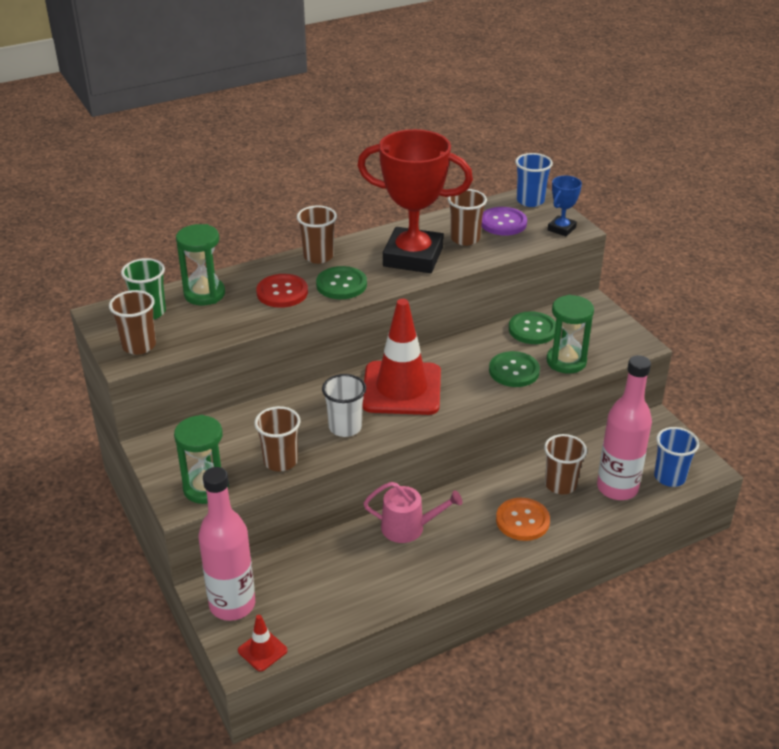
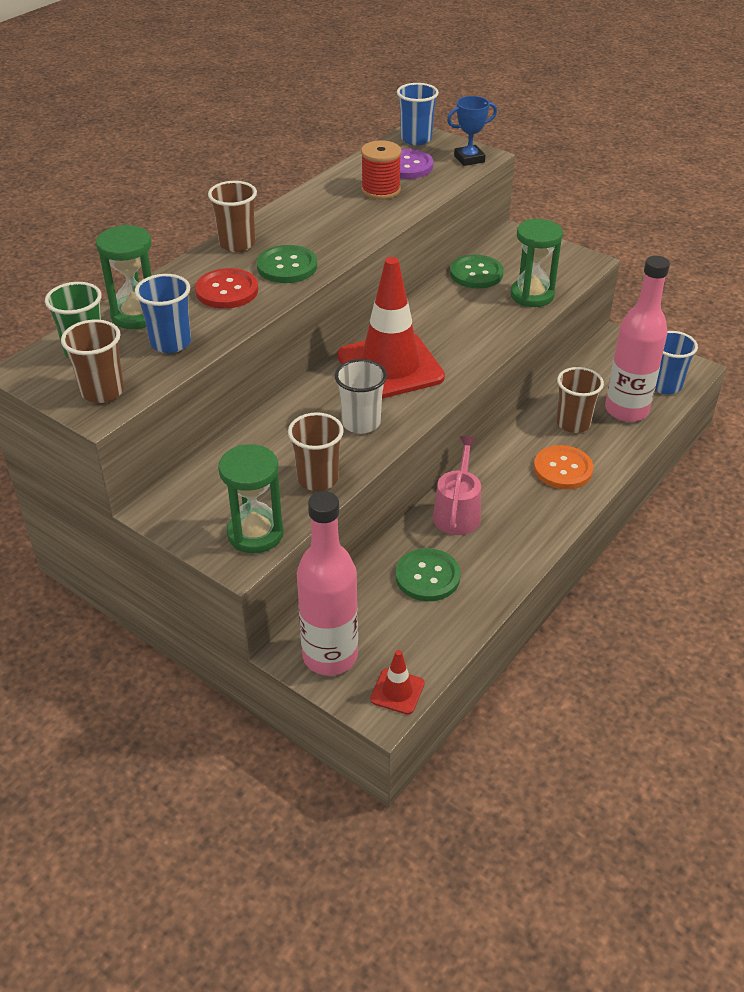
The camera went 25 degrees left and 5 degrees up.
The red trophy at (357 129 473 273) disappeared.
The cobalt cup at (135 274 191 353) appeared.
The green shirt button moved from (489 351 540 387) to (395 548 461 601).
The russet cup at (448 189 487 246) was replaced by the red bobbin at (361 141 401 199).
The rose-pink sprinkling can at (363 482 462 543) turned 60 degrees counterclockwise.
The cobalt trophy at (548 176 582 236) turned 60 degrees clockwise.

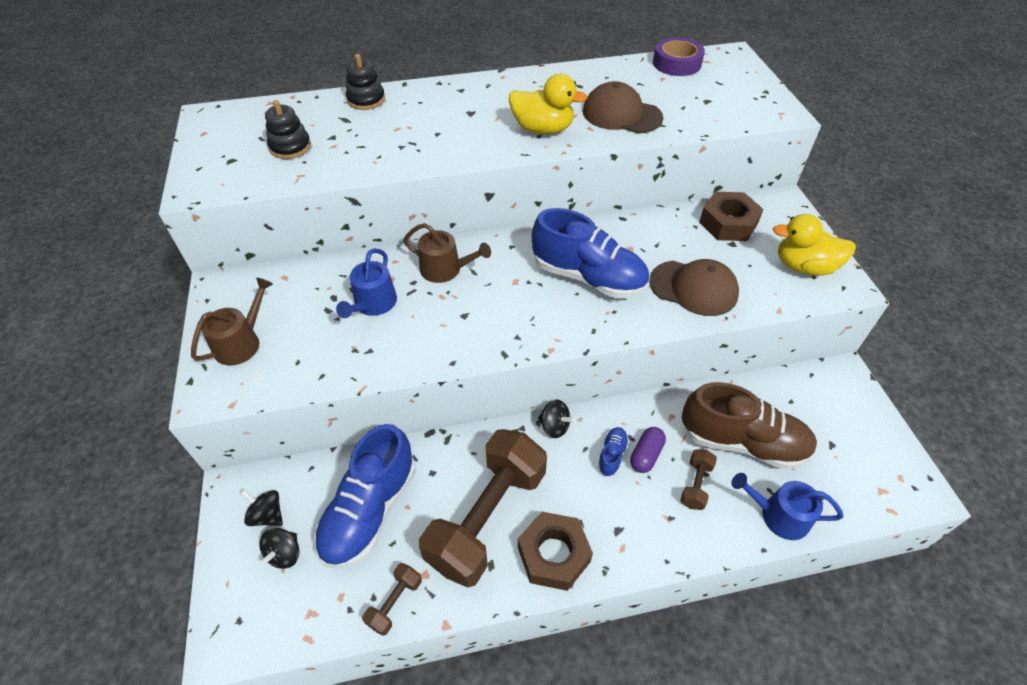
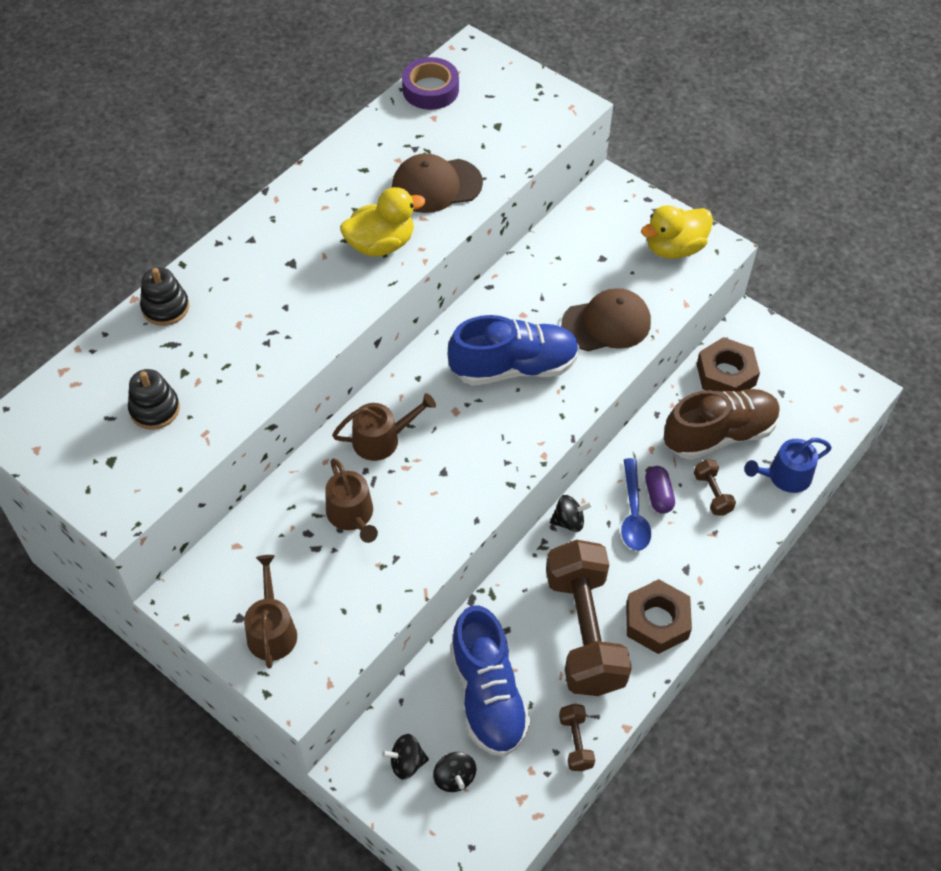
The camera went 40 degrees left and 5 degrees up.
The russet hexagon nut moved from (699 192 764 241) to (697 337 760 392).
The cobalt shoe at (598 427 629 476) was replaced by the cobalt tablespoon at (621 458 651 551).
The cobalt sprinkling can at (336 248 397 318) became the russet sprinkling can at (325 458 378 543).

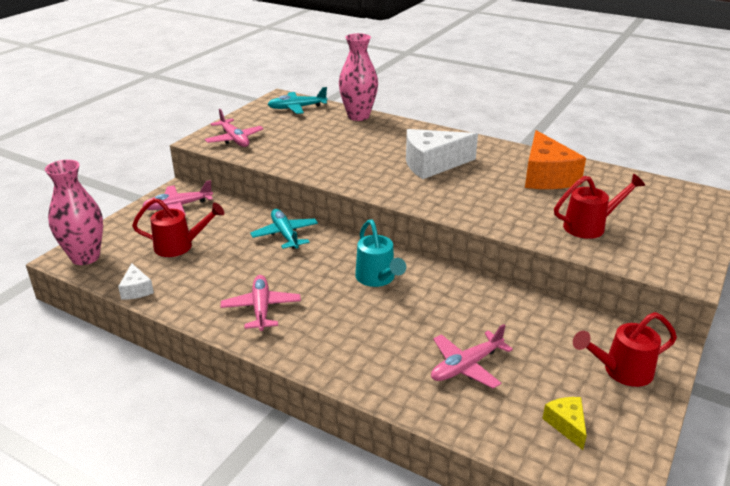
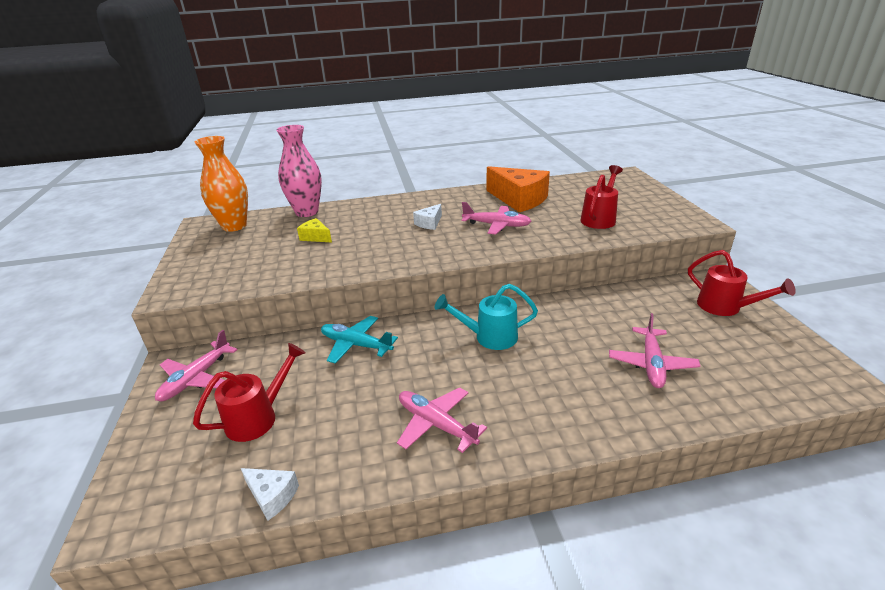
The camera went 40 degrees left and 0 degrees up.
The rose-pink flower vase at (45 160 103 265) disappeared.
The rose-pink plane moved from (204 109 264 147) to (462 202 531 234).
The yellow piece of cheese moved from (542 397 587 450) to (297 218 332 243).
The aqua plane at (268 87 327 114) was replaced by the bright orange flower vase at (195 136 248 232).
The aqua sprinkling can at (355 219 406 287) turned 150 degrees clockwise.
The red sprinkling can at (573 312 677 387) turned 75 degrees counterclockwise.
The pure white piece of cheese at (406 129 478 179) changed to 0.48 times the size.

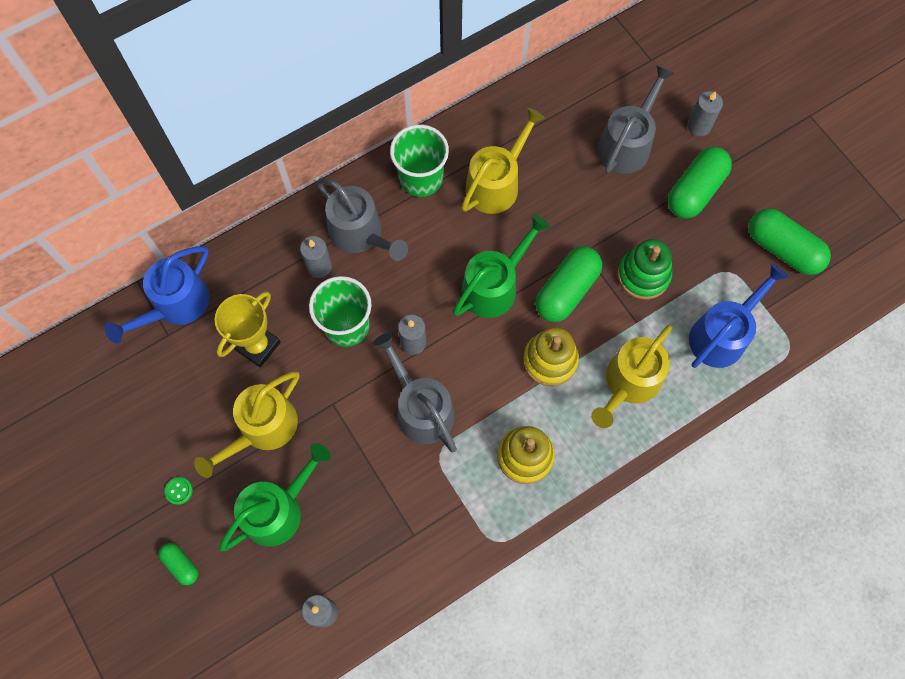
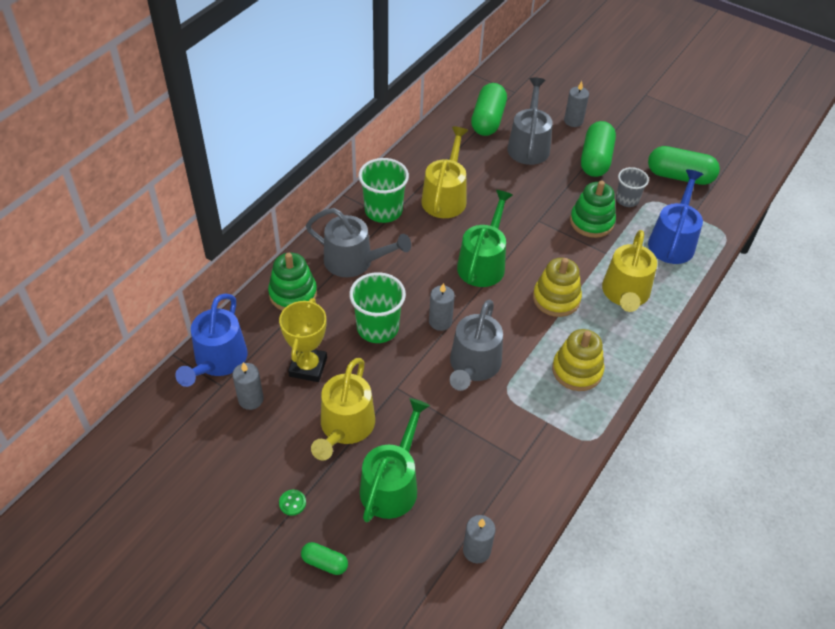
The camera went 25 degrees left and 20 degrees down.
The green stacking toy at (268 253 317 311) appeared.
The gray cup at (616 167 649 207) appeared.
The gray pillar candle moved from (300 236 332 278) to (233 362 264 410).
The green capsule moved from (535 246 602 322) to (471 83 507 136).
The gray sprinkling can at (373 332 457 452) turned 105 degrees counterclockwise.

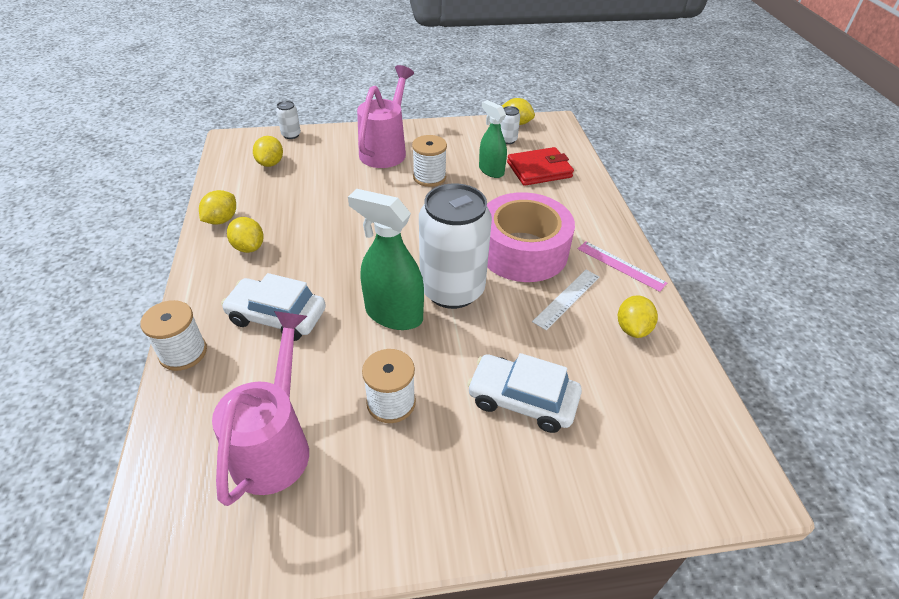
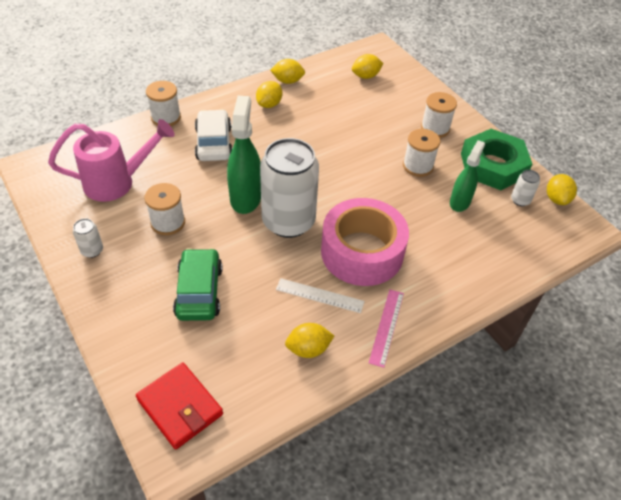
The camera went 65 degrees right and 5 degrees up.
The green hexagon nut at (461 129 532 190) appeared.
The pure white soda can moved from (276 101 301 139) to (73 218 103 258).
The red wallet moved from (507 147 574 186) to (136 363 223 449).
The rose-pink sprinkling can at (357 65 414 168) was replaced by the pure white bobbin at (421 92 457 138).
The pure white toy car at (467 353 582 433) became the green toy car at (173 248 222 321).

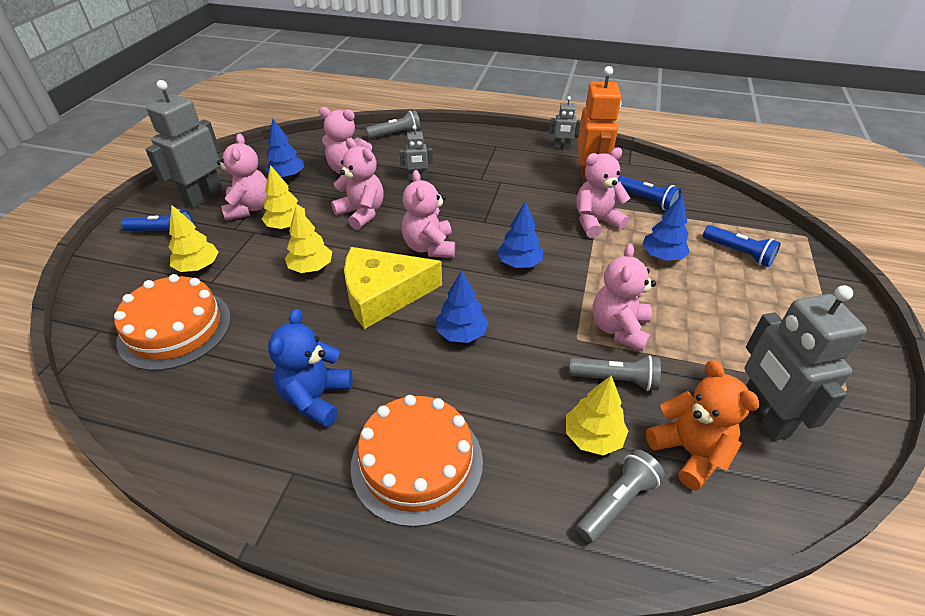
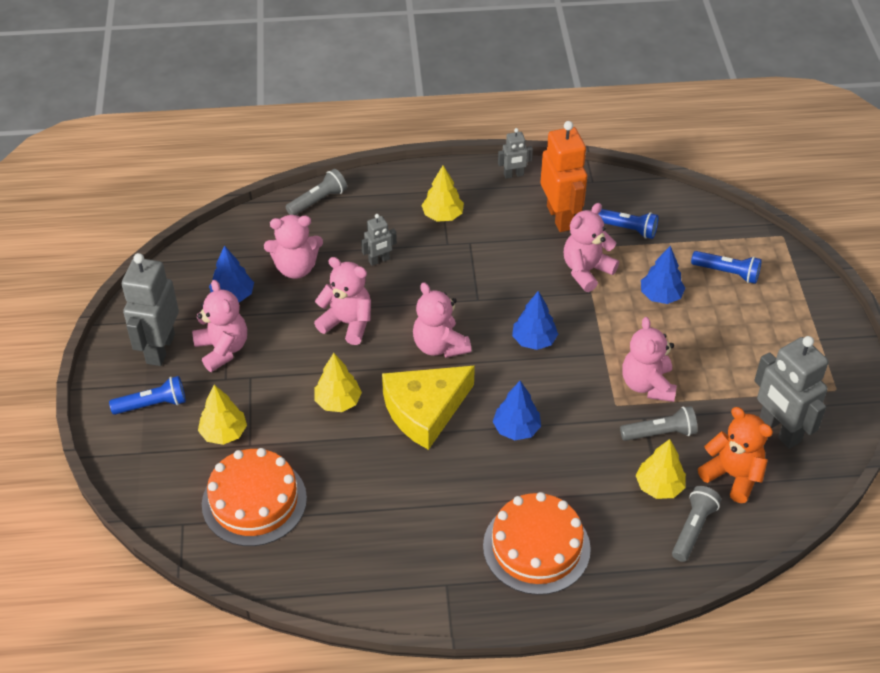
The camera went 20 degrees left and 5 degrees up.
The cobalt stuffed bear at (268 309 352 427) disappeared.
The yellow toy tree moved from (262 165 305 229) to (421 165 464 222).

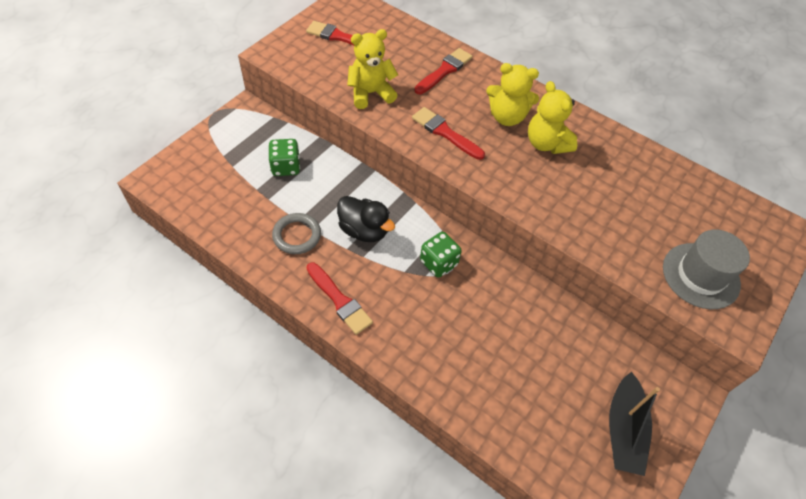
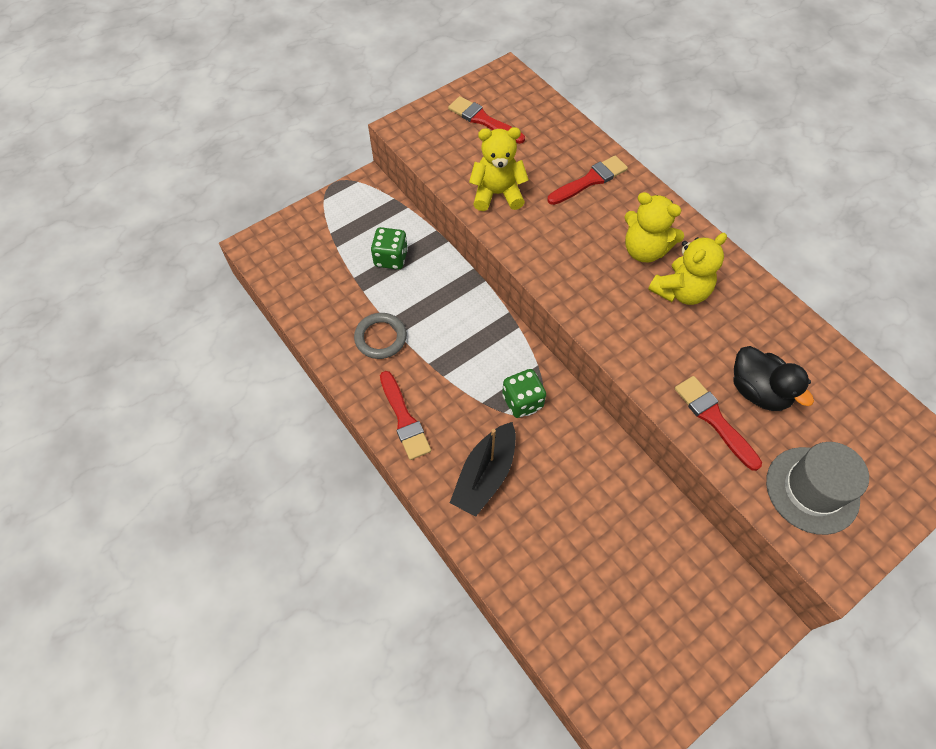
The camera went 20 degrees right and 5 degrees up.
The jet-black toy duck moved from (337 196 395 242) to (734 346 814 411).
The red paint brush moved from (412 107 485 160) to (675 376 762 471).
The jet-black boat moved from (609 372 660 476) to (450 422 516 517).
The yellow stuffed bear at (528 81 577 154) turned 120 degrees counterclockwise.

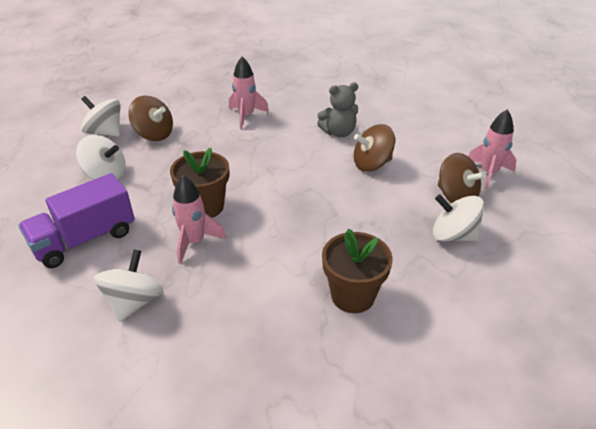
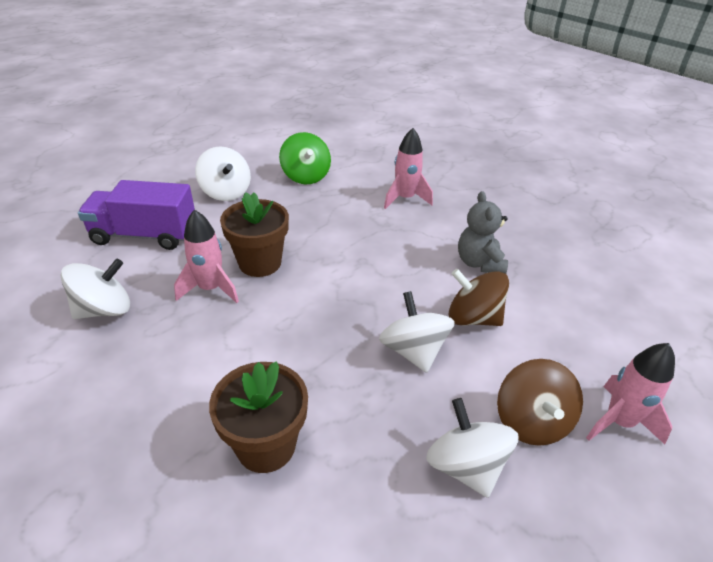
The camera went 40 degrees right and 0 degrees up.
The pure white spinning top moved from (81 96 120 137) to (379 291 455 373).
The russet spinning top at (128 96 173 141) became the green spinning top at (279 132 331 184).
The gray stuffed bear at (317 82 358 137) turned 60 degrees clockwise.

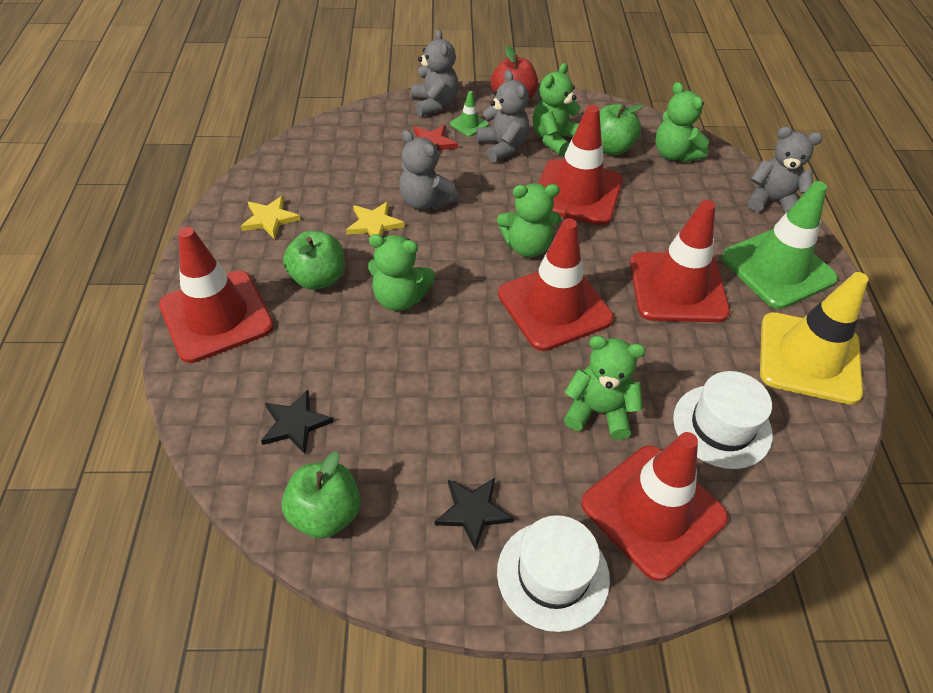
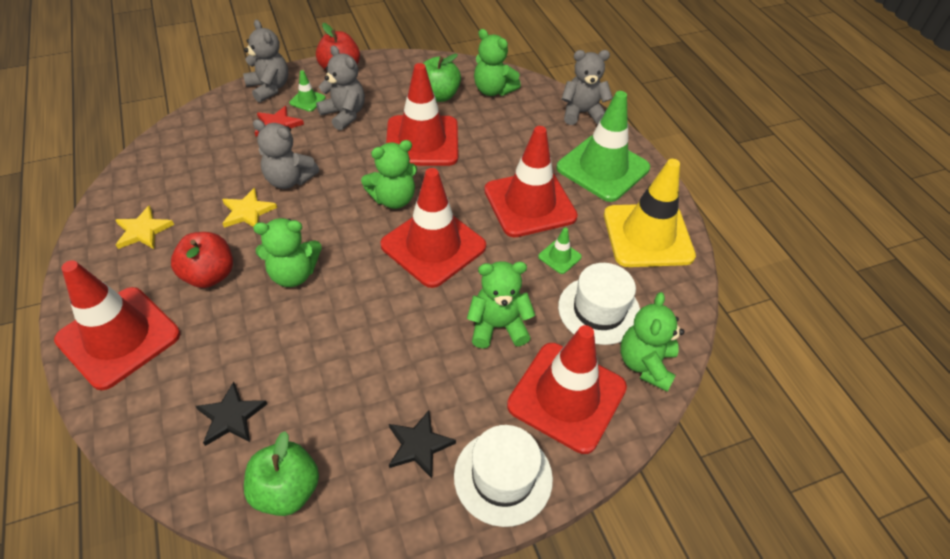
The camera went 20 degrees left and 0 degrees up.
The green road cone at (538 228 582 274) appeared.
The green stuffed bear moved from (533 63 581 156) to (620 292 685 392).
The green apple fruit at (283 231 344 290) became the red apple fruit at (171 232 233 288).

